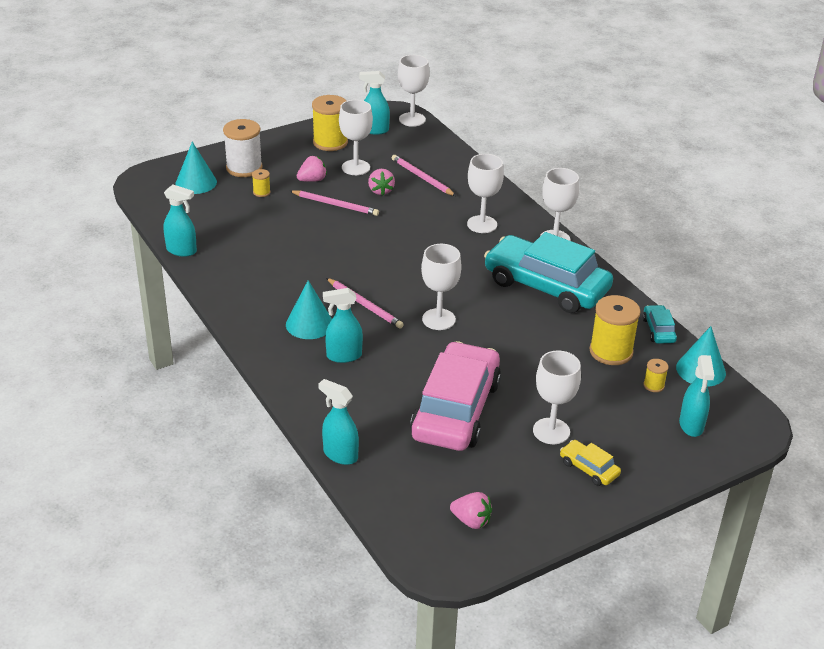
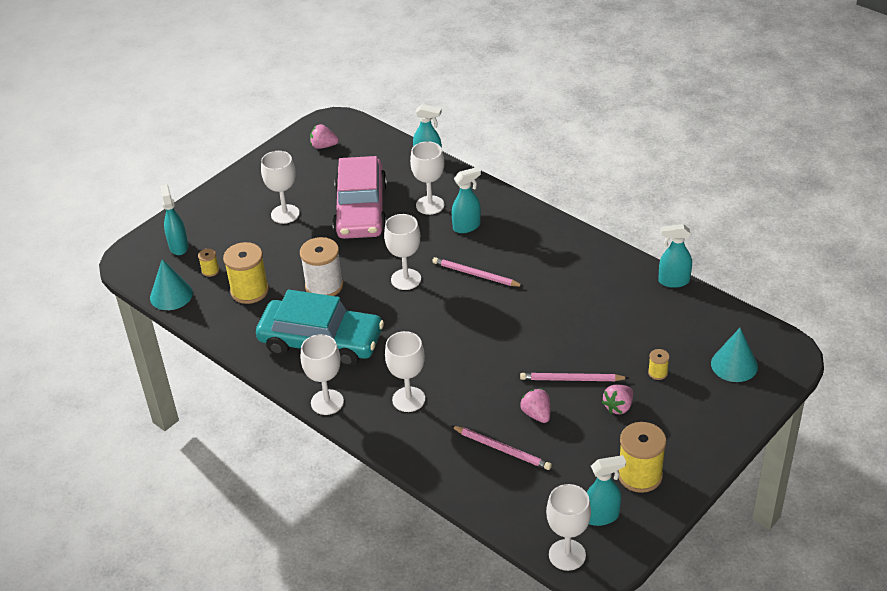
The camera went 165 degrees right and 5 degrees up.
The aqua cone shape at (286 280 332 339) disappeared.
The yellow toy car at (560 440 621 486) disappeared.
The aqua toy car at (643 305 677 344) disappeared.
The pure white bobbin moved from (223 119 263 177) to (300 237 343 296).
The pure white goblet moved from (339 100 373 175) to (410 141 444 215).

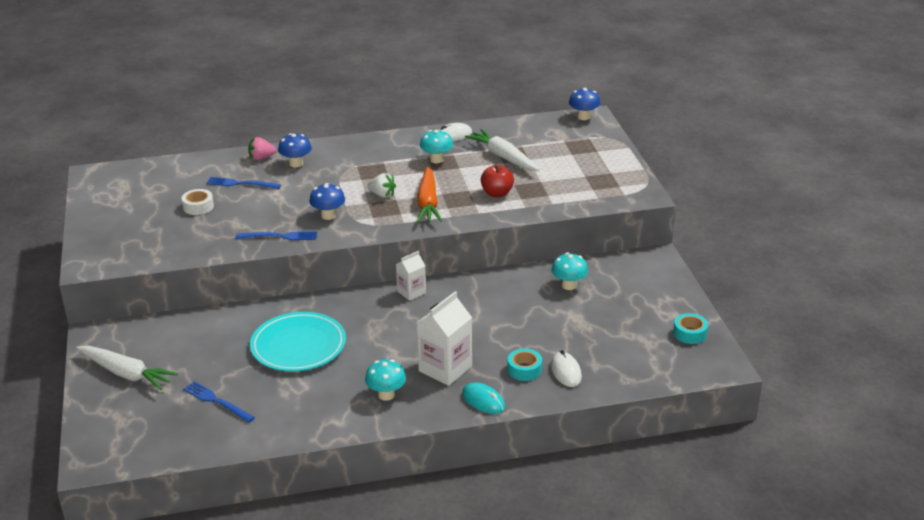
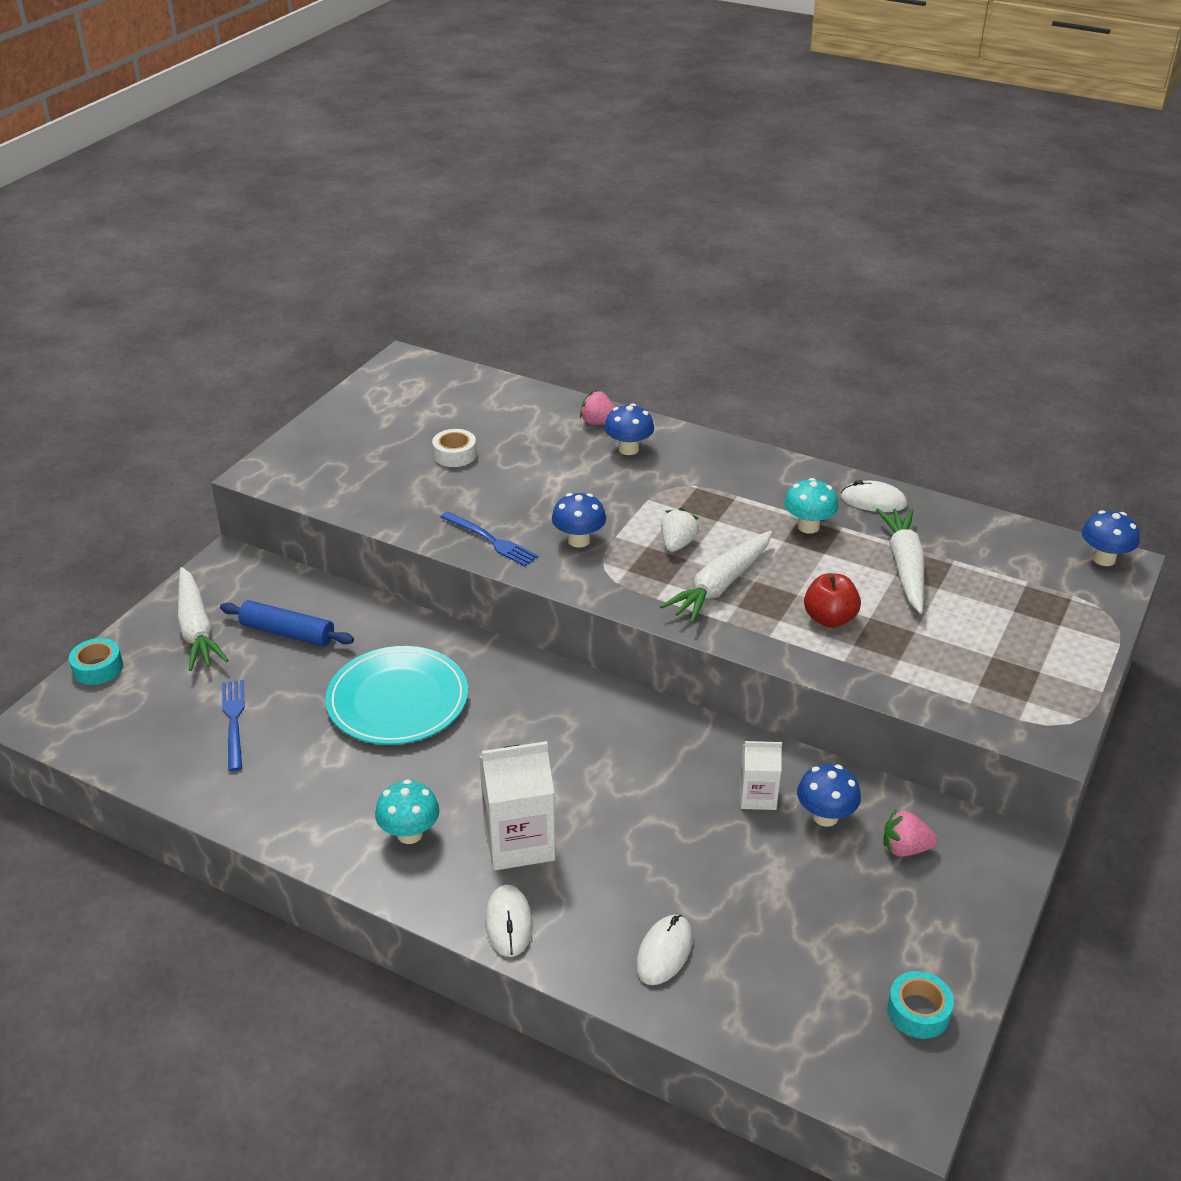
The camera went 40 degrees right and 5 degrees up.
The cobalt fork at (206 177 281 189) disappeared.
The cobalt rolling pin at (220 600 354 646) appeared.
The rose-pink toy strawberry at (884 808 938 857) appeared.
The pure white milk carton moved from (396 251 426 301) to (739 741 782 810).
The aqua tape moved from (507 349 542 381) to (69 638 123 685).
The bright orange toy carrot at (417 166 442 223) became the pure white toy carrot at (660 531 772 623).
The aqua mouse at (462 382 505 414) became the pure white mouse at (485 885 533 957).
The aqua mushroom at (552 253 588 290) became the cobalt mushroom at (797 764 861 827).
The pure white toy strawberry at (367 173 396 198) turned 135 degrees counterclockwise.

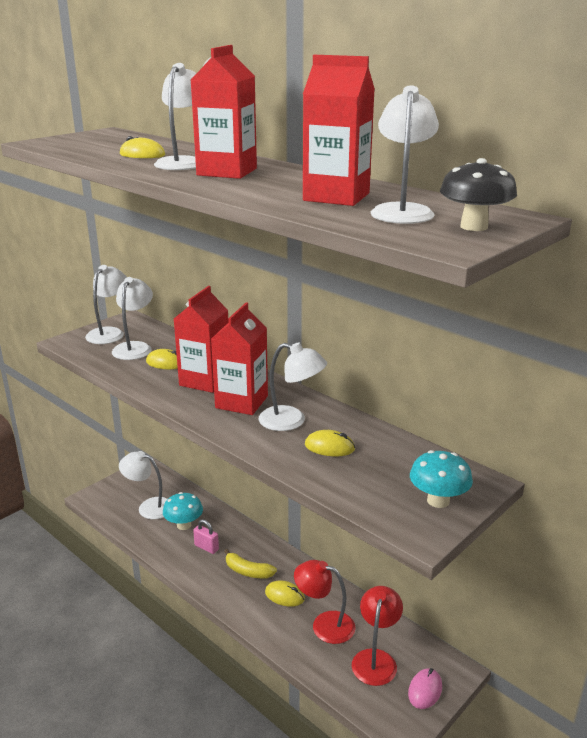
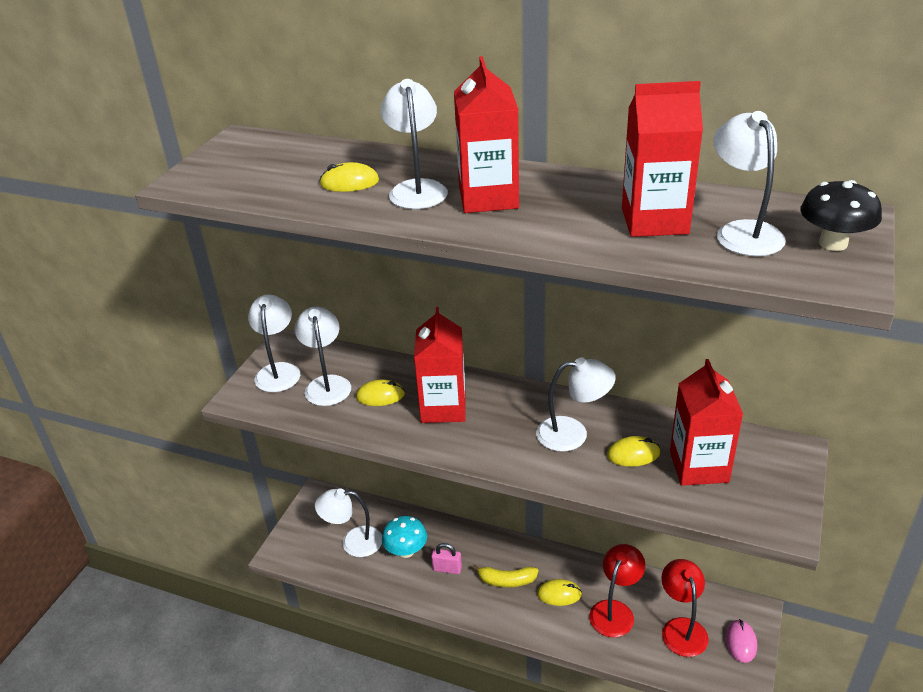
The camera went 20 degrees left and 10 degrees up.
The aqua mushroom at (410 450 473 508) disappeared.
The red milk carton moved from (211 302 268 415) to (670 359 743 486).
The red desk lamp at (294 560 356 644) turned 120 degrees clockwise.

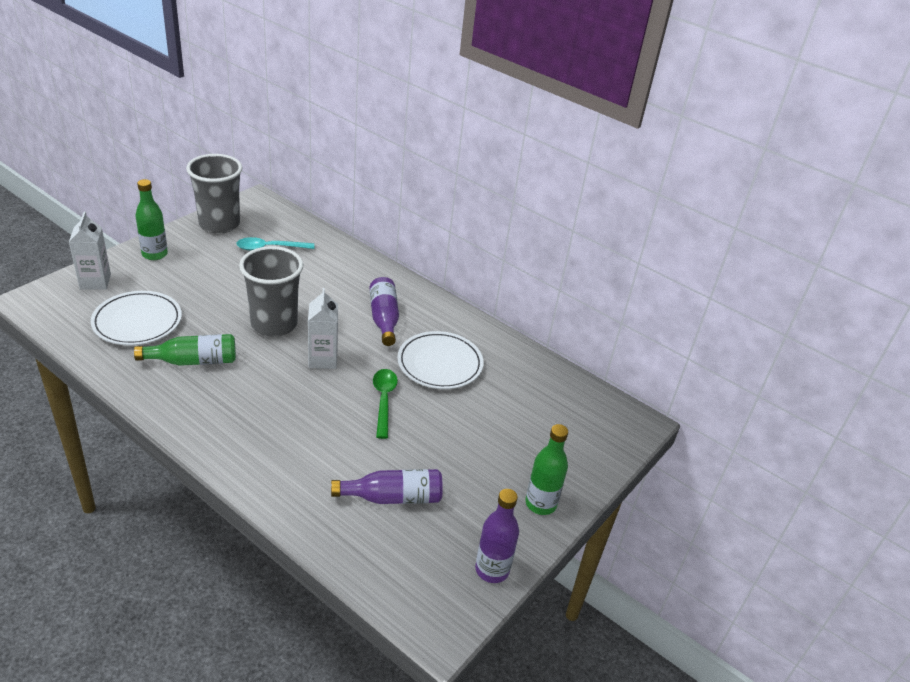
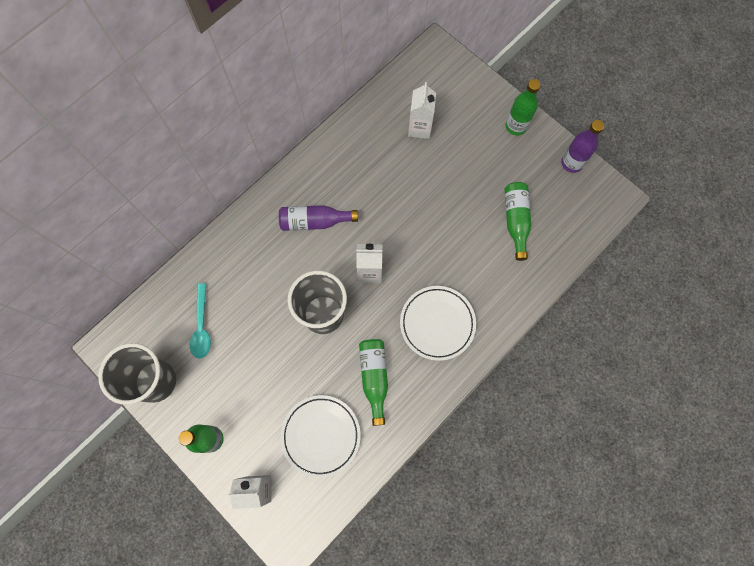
The camera went 80 degrees left and 35 degrees up.
The green tablespoon at (373 369 398 439) disappeared.
The pure white milk carton at (408 82 436 139) appeared.
The pure white flat dish moved from (397 331 483 389) to (400 286 476 361).
The royal purple bottle at (331 469 443 504) became the green bottle at (505 182 531 261).

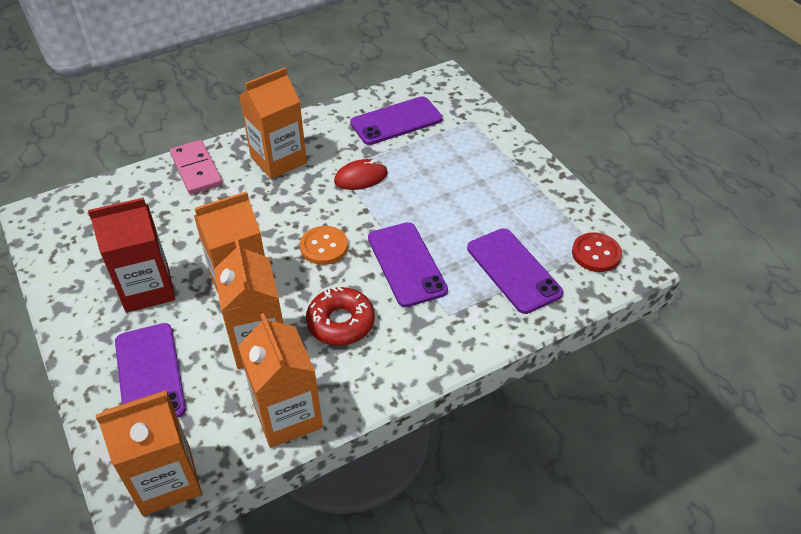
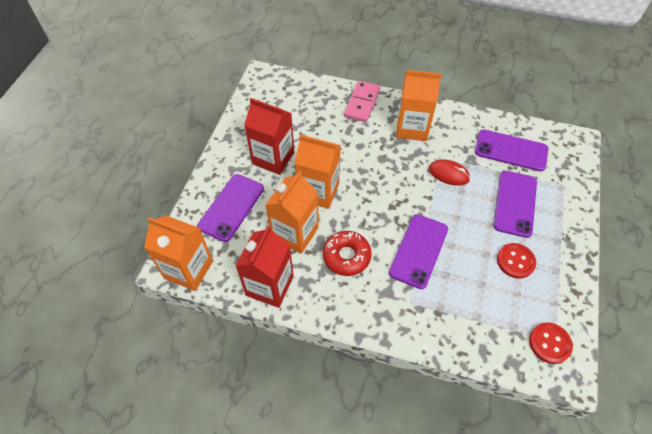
The camera went 45 degrees right and 10 degrees up.
The bright orange shirt button at (300 226 348 265) disappeared.
The red shirt button at (497 243 536 279) appeared.
The royal purple smartphone moved from (467 228 563 314) to (494 171 537 238).
The bright orange milk carton at (238 313 323 448) became the red milk carton at (235 226 294 308).

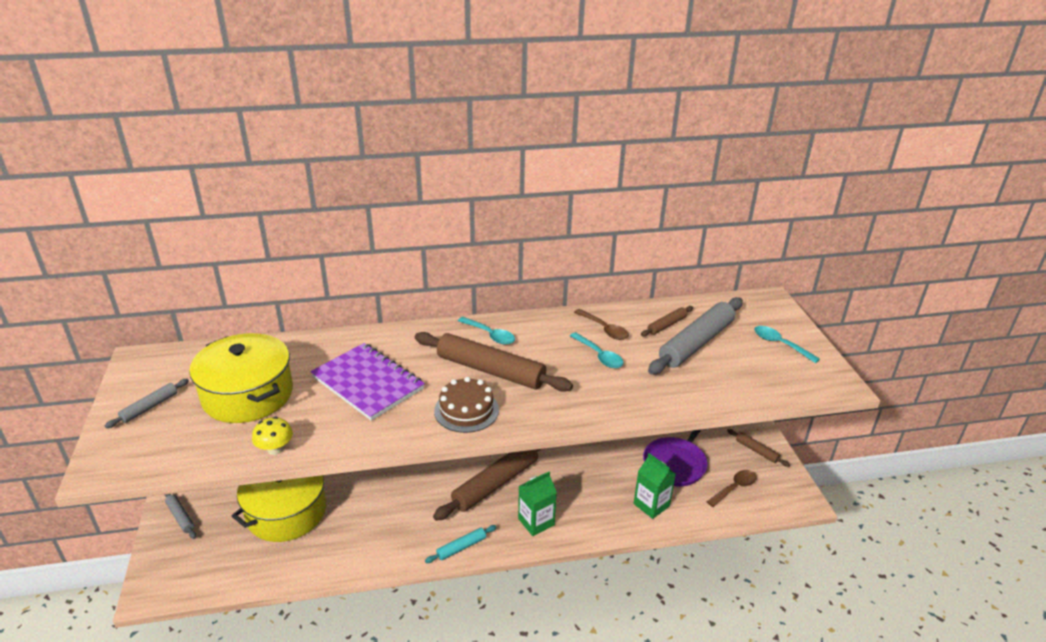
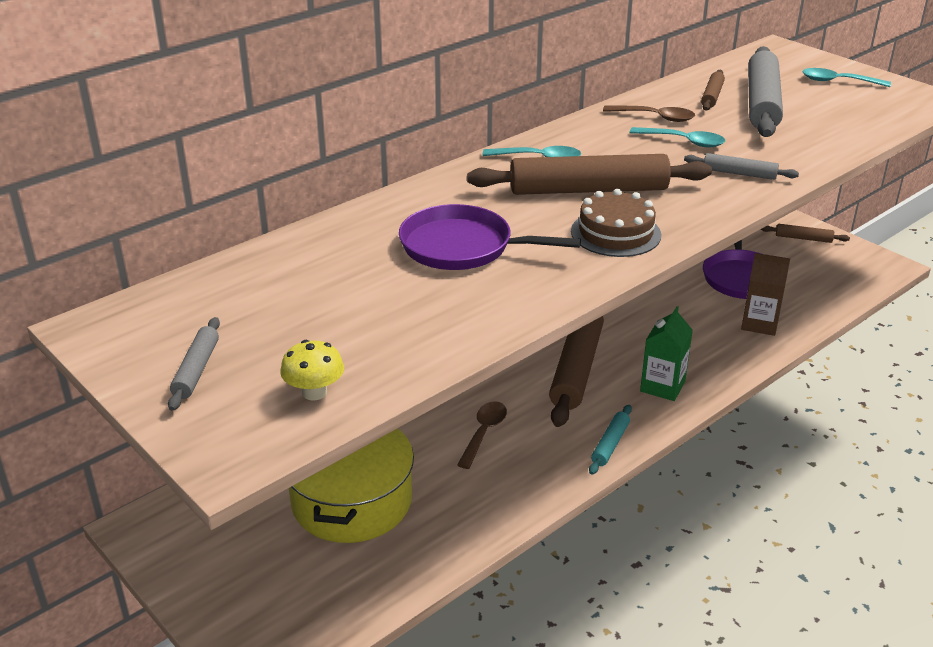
The camera went 30 degrees left and 0 degrees up.
The yellow cooking pot at (189 333 293 423) disappeared.
The gray rolling pin moved from (165 494 196 539) to (684 153 799 180).
The yellow mushroom moved from (252 417 293 455) to (280 340 344 400).
The russet tablespoon moved from (707 470 757 507) to (457 401 507 469).
The royal purple exercise book at (310 343 425 421) was replaced by the royal purple frying pan at (399 204 581 270).
The green milk carton at (634 453 676 519) became the russet milk carton at (741 253 790 336).

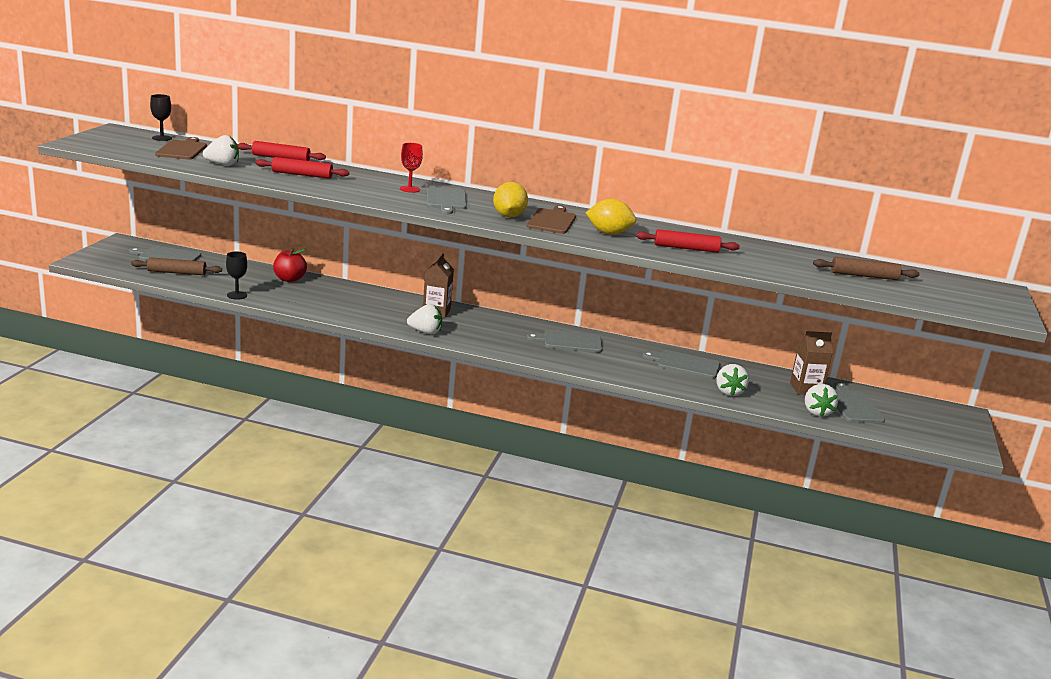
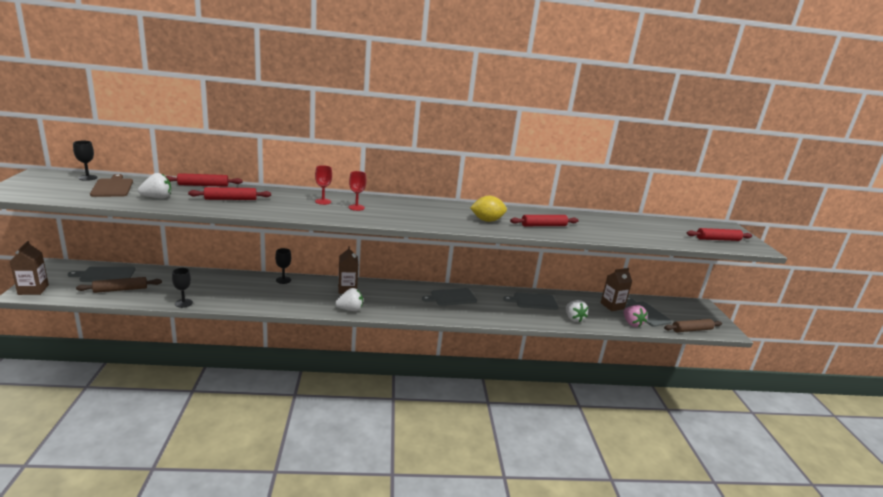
The camera went 20 degrees left and 0 degrees up.
The red apple fruit at (273 248 307 282) disappeared.
The yellow citrus fruit at (493 182 528 217) disappeared.
The russet bread board at (526 205 576 234) disappeared.
The russet milk carton at (10 241 49 295) appeared.
The jet-black goblet at (275 248 291 284) appeared.
The red rolling pin at (687 228 752 241) appeared.
The russet rolling pin moved from (813 257 920 280) to (664 319 722 332).
The gray bread board at (427 186 467 214) was replaced by the red goblet at (348 171 367 211).
The pure white toy strawberry at (805 384 838 417) became the rose-pink toy strawberry at (623 305 647 327).

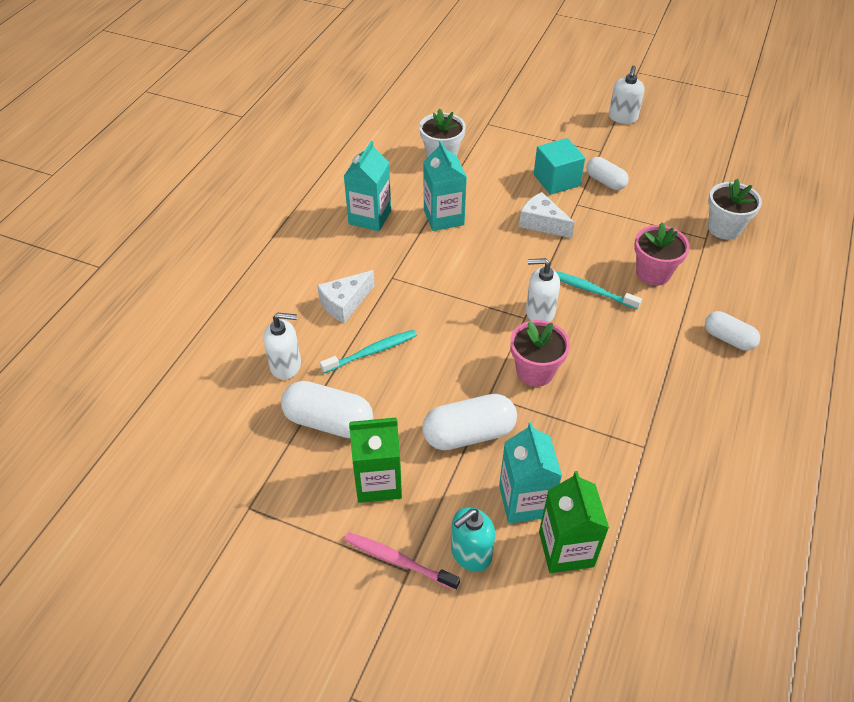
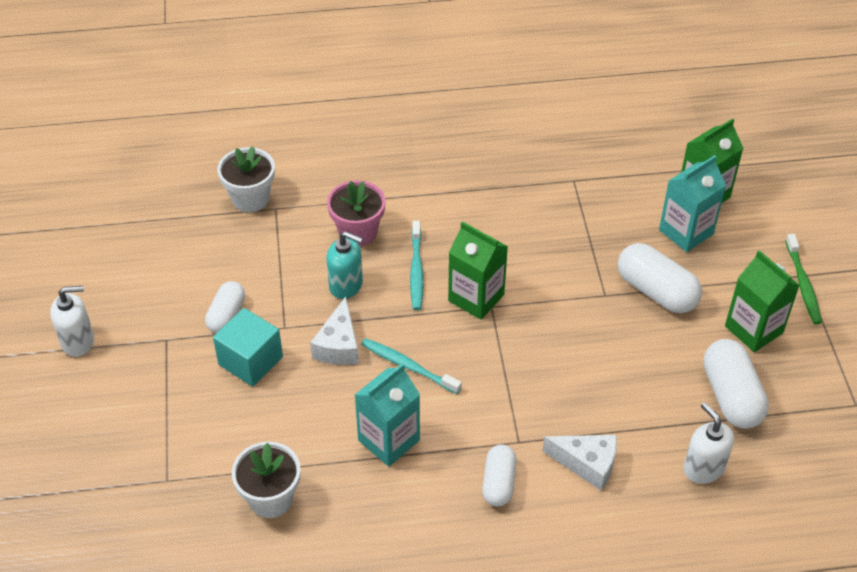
The camera went 120 degrees left and 0 degrees up.
The aqua milk carton at (344 141 391 232) disappeared.
The rose-pink potted plant at (510 320 570 387) disappeared.
The aqua tooth brush moved from (320 330 417 373) to (361 338 462 394).
The aqua pump bottle moved from (451 507 495 572) to (326 231 363 299).
The pure white capsule moved from (705 311 760 351) to (482 445 517 506).
The pure white pump bottle at (526 258 560 322) was replaced by the green milk carton at (448 221 508 320).
The rose-pink tooth brush at (344 532 460 590) became the green tooth brush at (785 234 822 324).

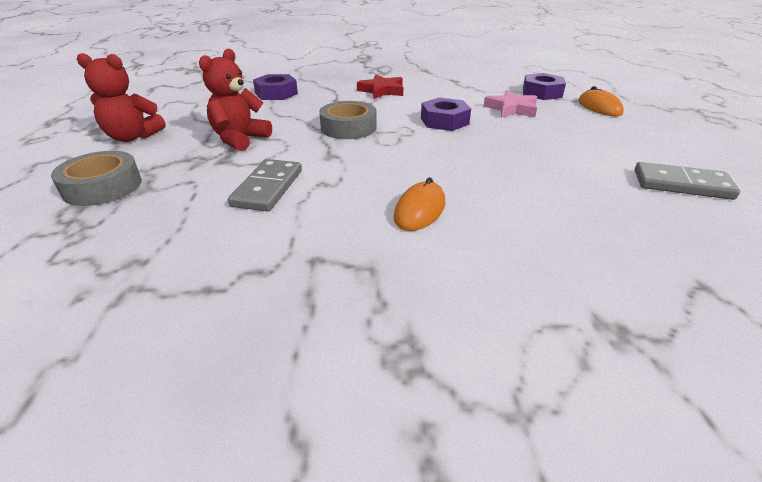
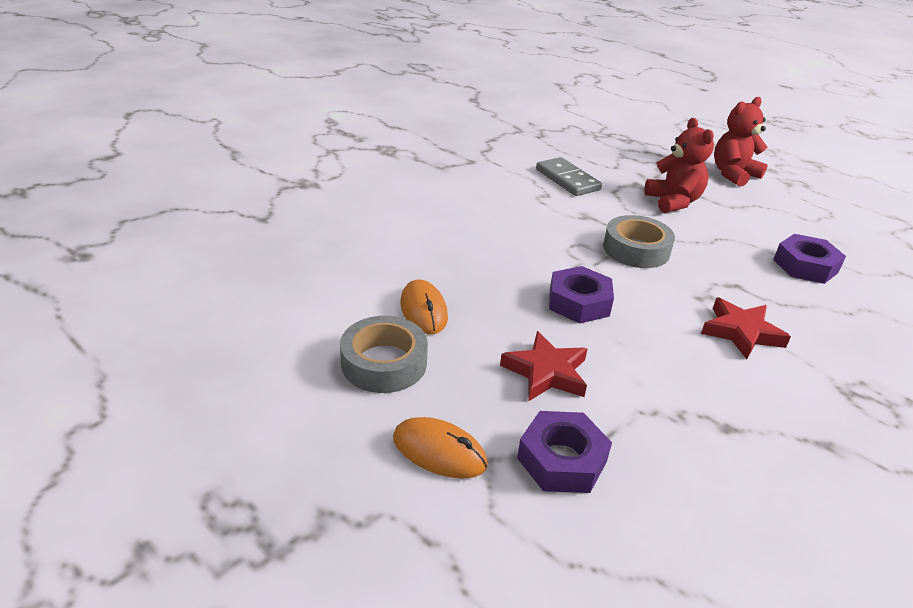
The camera went 135 degrees right and 0 degrees up.
The gray domino at (635 162 740 200) disappeared.
The gray tape moved from (51 151 142 206) to (340 316 428 393).
The bright orange mouse moved from (394 177 445 231) to (401 280 448 334).
The rose-pink star at (483 90 537 118) became the red star at (500 331 587 401).

